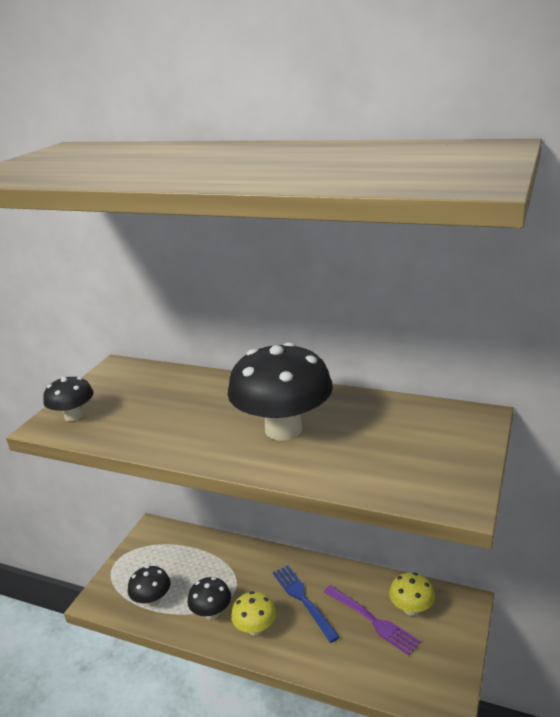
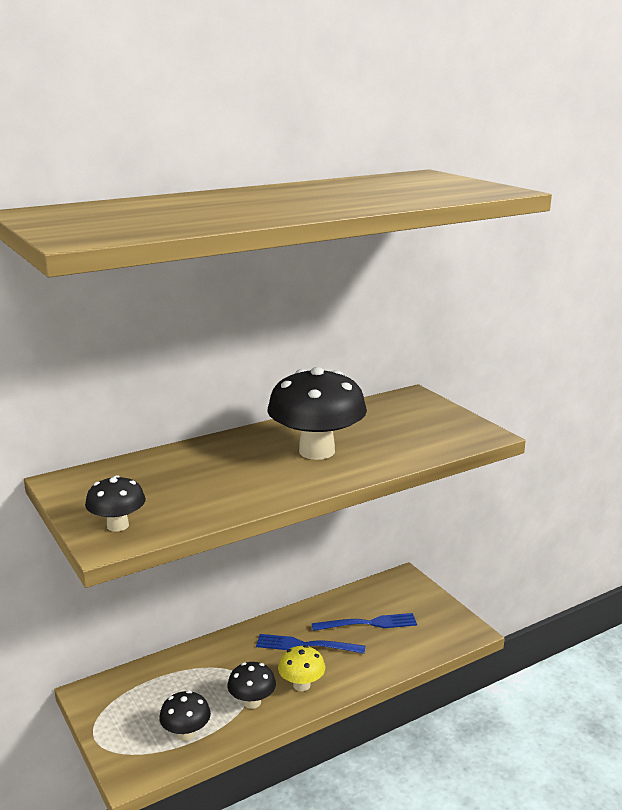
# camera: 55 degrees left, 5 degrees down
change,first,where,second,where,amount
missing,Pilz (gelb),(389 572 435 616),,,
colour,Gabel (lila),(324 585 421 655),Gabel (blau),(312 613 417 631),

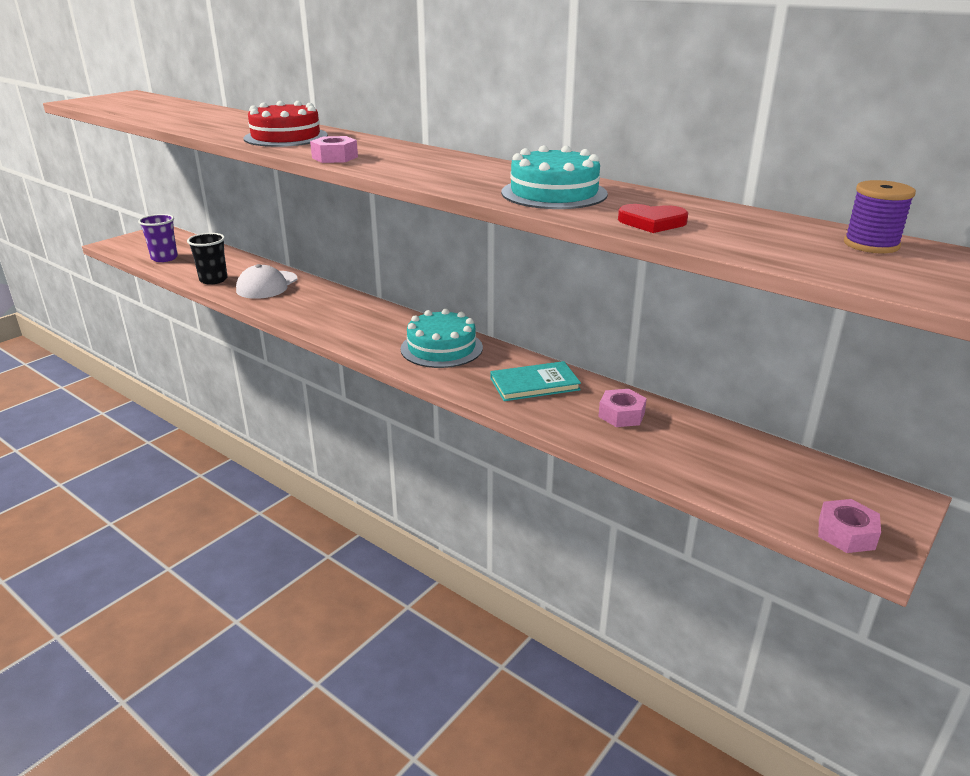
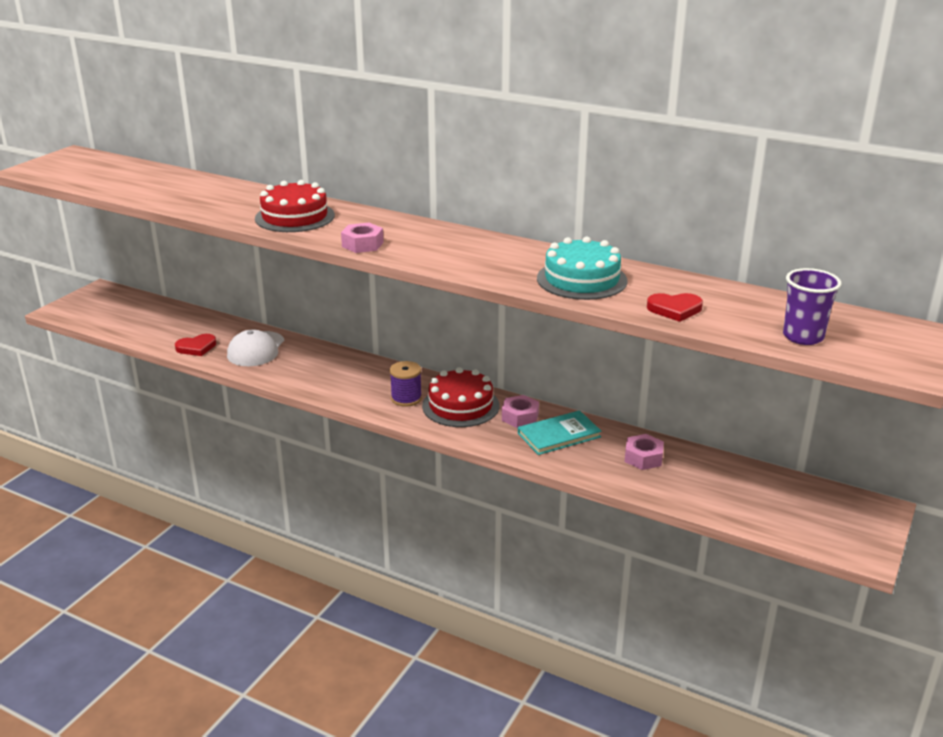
# camera: 10 degrees left, 0 degrees up
change,first,where,second,where,amount
relocated,Becher (lila),(138 214 178 262),,(783 268 841 345),
relocated,Sechskantmutter (rosa),(818 499 881 553),,(502 395 539 428),
relocated,Garnrolle (lila),(844 180 916 253),,(390 361 422 407),
exchanged,Becher (schwarz),(187 233 228 285),Herz (rot),(175 334 216 356),
colour,Kuchen (türkis),(401 309 483 368),Kuchen (rot),(422 367 499 427),

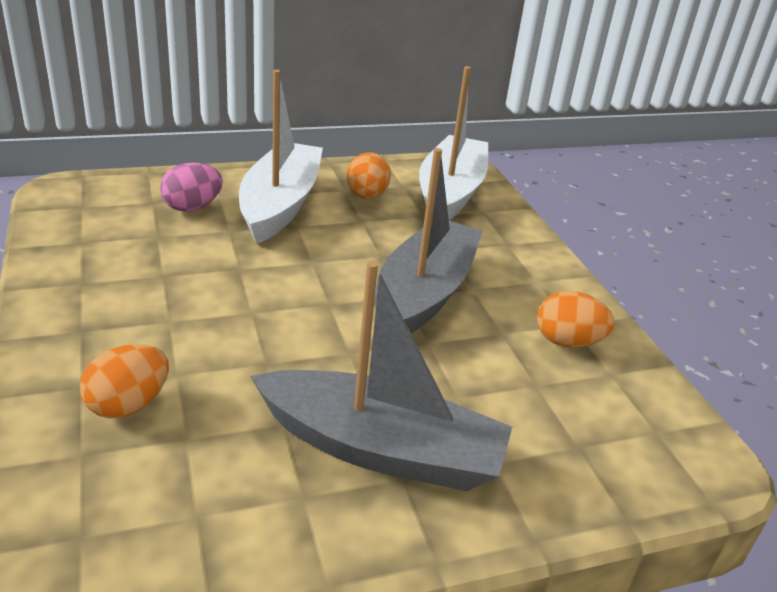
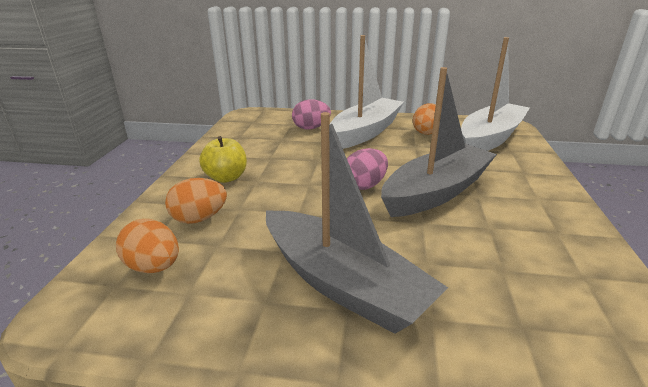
# camera: 30 degrees right, 5 degrees down
change,first,where,second,where,amount
appeared,,,Apfel (gelb),(199 136 247 183),
appeared,,,Ei (rosa),(347 148 388 190),
relocated,Ei (orange),(537 291 615 348),,(116 219 179 273),

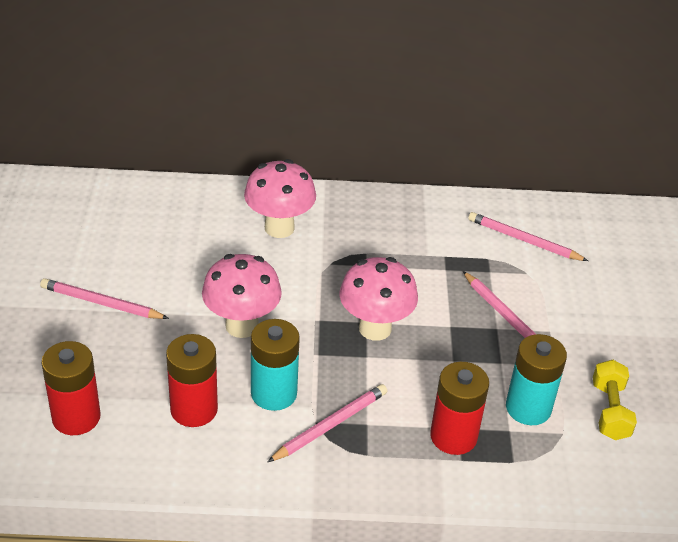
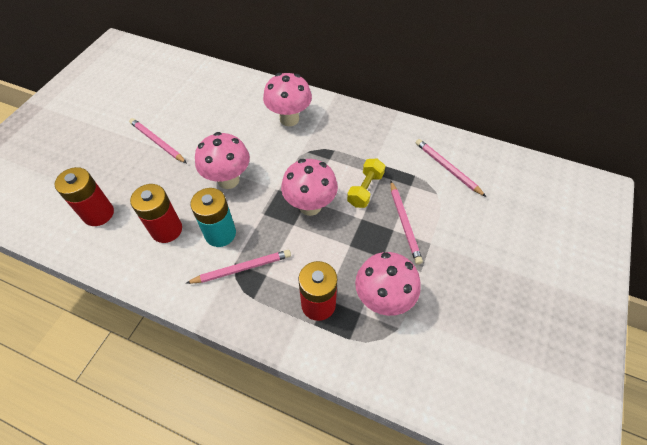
# camera: 25 degrees right, 15 degrees up
change,first,where,second,where,amount
relocated,Hantel (gelb),(593 360 637 440),,(347 159 385 208),
exchanged,Batterie (türkis),(506 334 567 425),Pilz (rosa),(355 252 421 316),

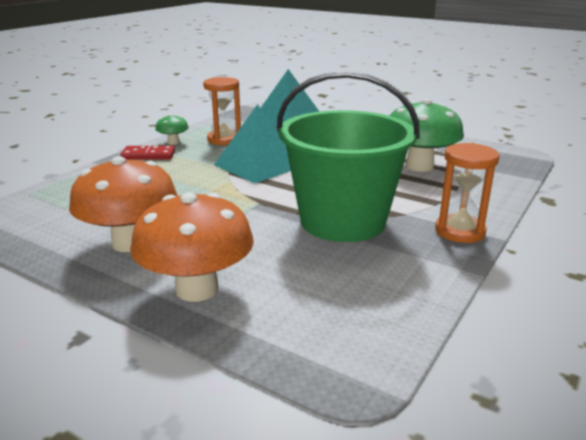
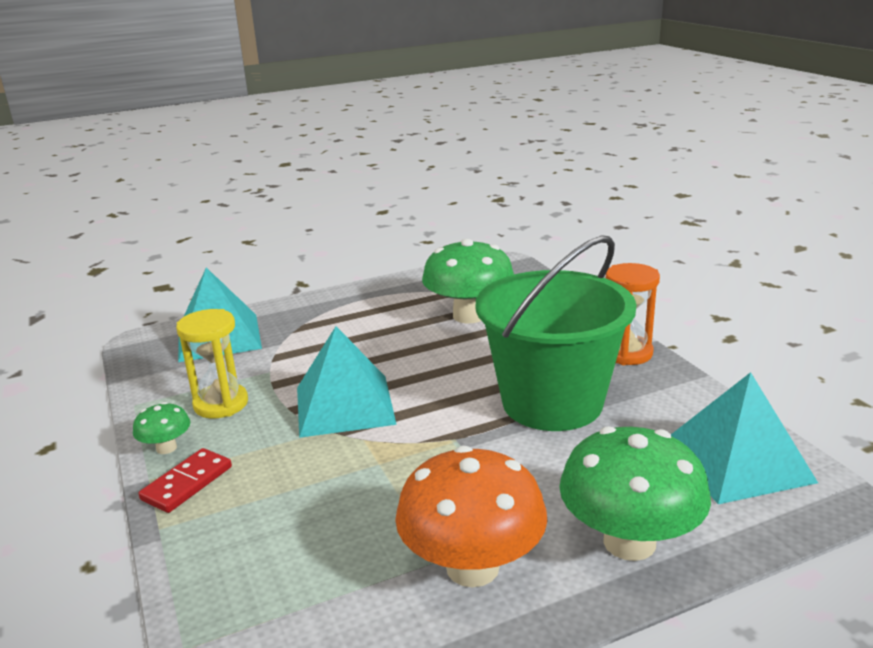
# camera: 55 degrees left, 0 degrees up
change,first,where,second,where,amount
appeared,,,Pyramide (türkis),(671 372 818 504),
colour,Pilz (orange),(130 193 254 302),Pilz (grün),(559 426 711 561),
colour,Sanduhr (orange),(203 77 241 145),Sanduhr (gelb),(176 309 248 418),

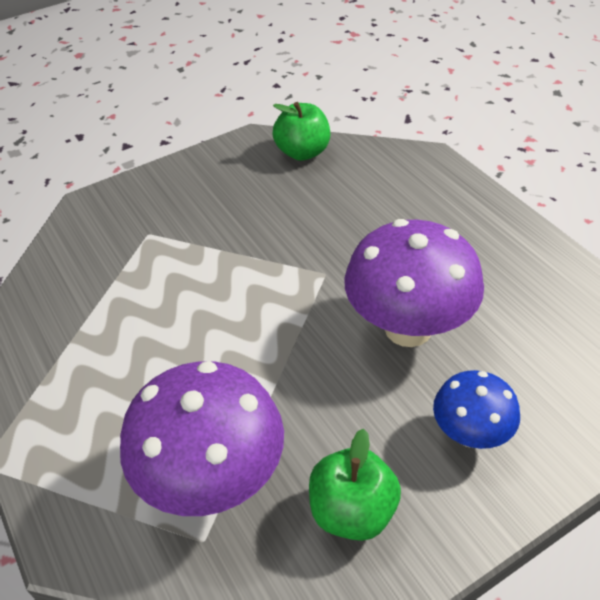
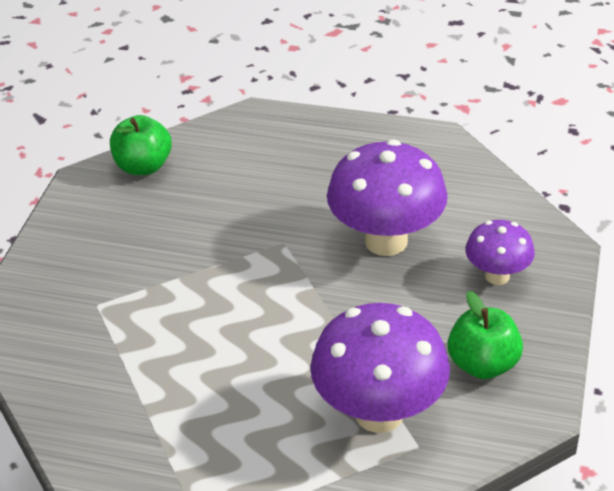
# camera: 45 degrees left, 5 degrees down
change,first,where,second,where,amount
colour,Pilz (blau),(433 370 520 449),Pilz (lila),(466 220 535 285),

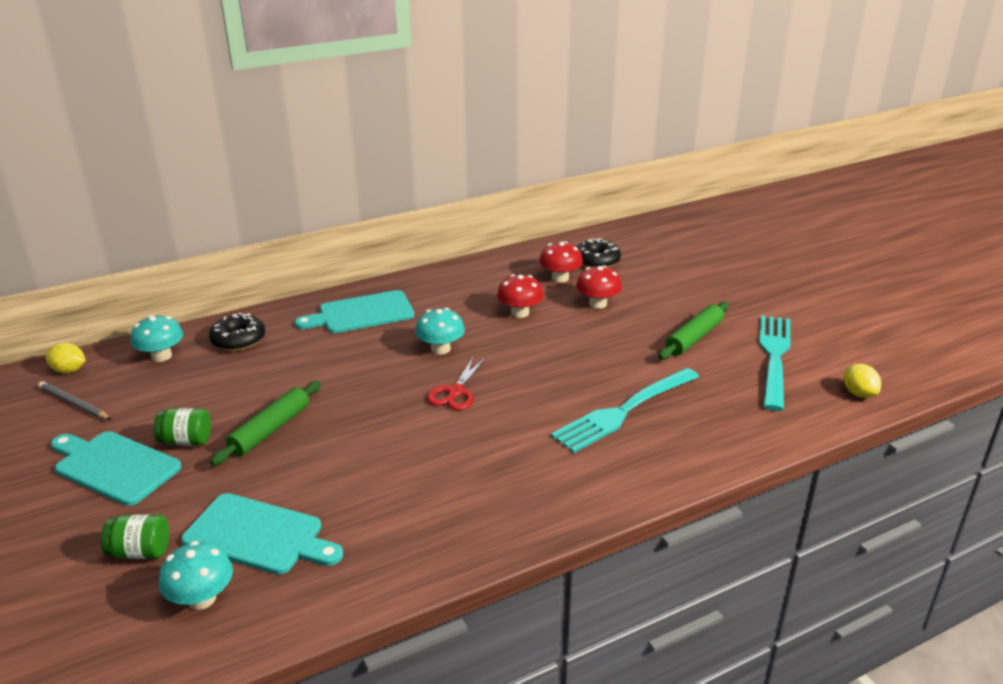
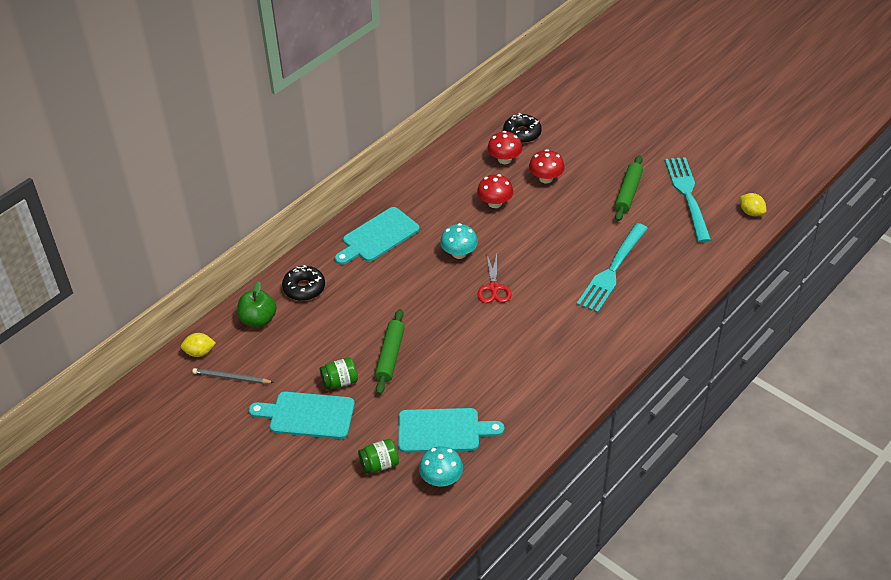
# camera: 20 degrees left, 15 degrees up
change,first,where,second,where,amount
exchanged,Pilz (türkis),(131 315 183 362),Apfel (grün),(238 281 277 327),

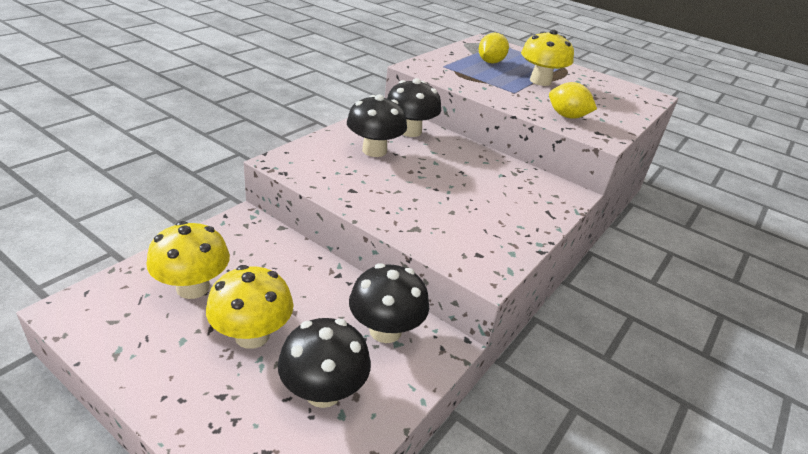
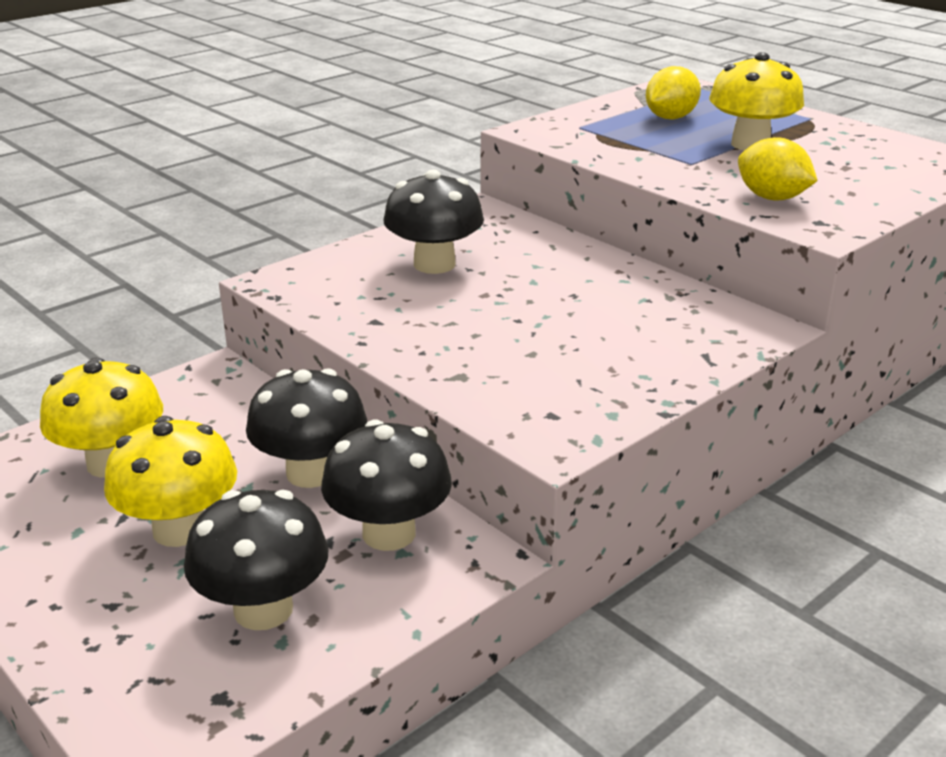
# camera: 15 degrees right, 5 degrees down
change,first,where,second,where,amount
relocated,Pilz (schwarz),(387 78 441 137),,(246 368 367 488),

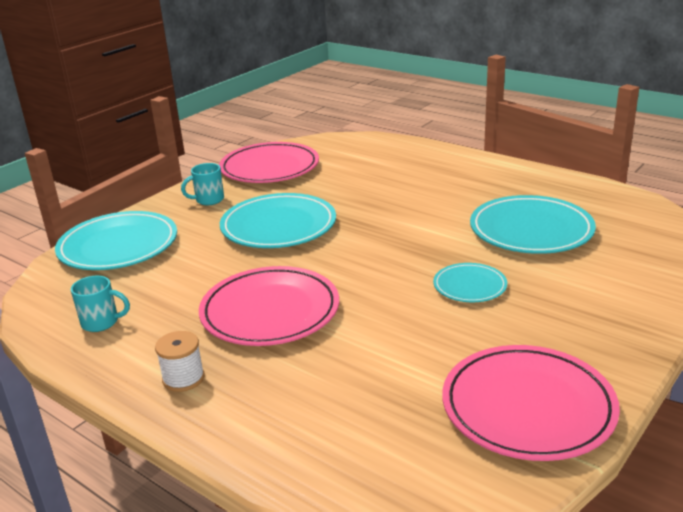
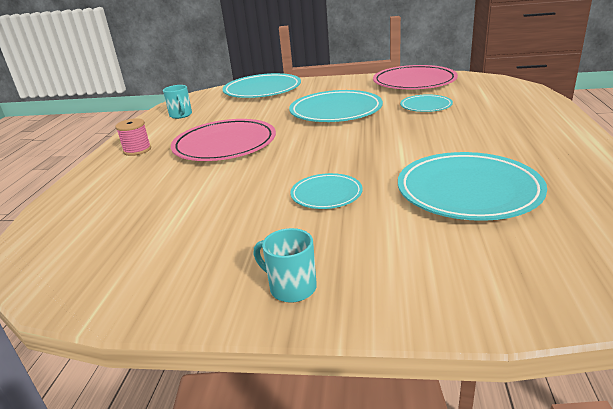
# camera: 60 degrees right, 0 degrees up
change,first,where,second,where,amount
missing,Teller (rosa),(442 345 620 461),,,
appeared,,,Teller (türkis),(400 94 453 112),
relocated,Tasse (türkis),(181 163 224 205),,(253 228 317 303),
colour,Garnrolle (weiß),(155 331 205 392),Garnrolle (rosa),(115 118 151 156),

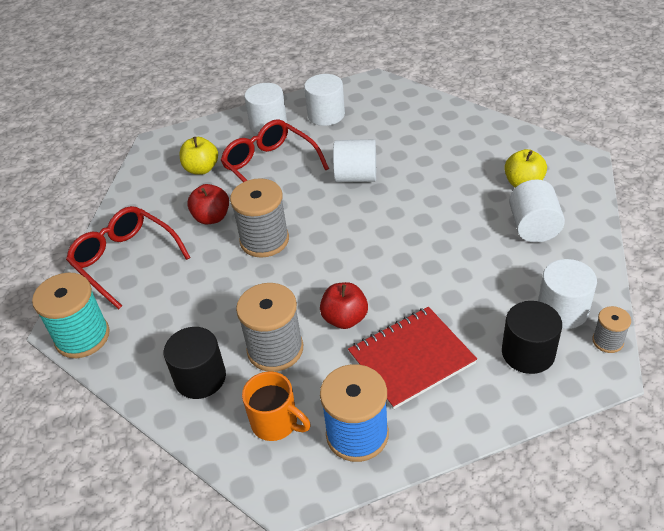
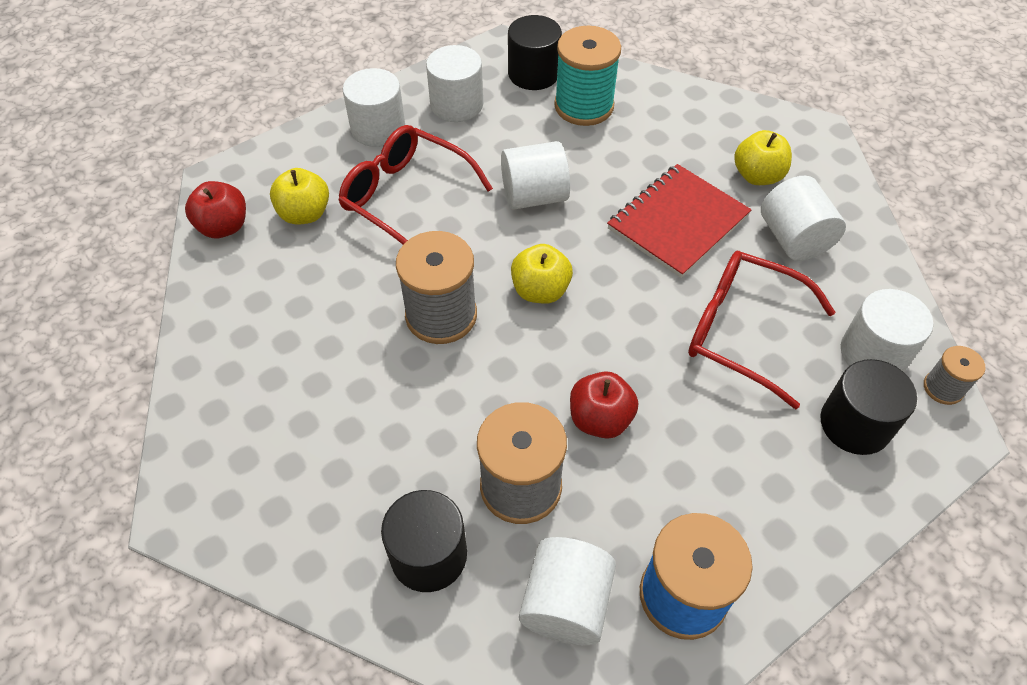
# camera: 20 degrees left, 10 degrees up
change,first,where,second,where,amount
appeared,,,Vollzylinder (schwarz),(508 15 562 90),
appeared,,,Apfel (gelb),(511 244 573 304),
relocated,Garnrolle (türkis),(32 273 110 358),,(554 26 621 126),
relocated,Brille (rot),(66 206 191 309),,(688 251 835 409),
relocated,Apfel (rot),(187 184 229 224),,(185 181 246 238),
relocated,Notizbuch (rot),(348 307 477 409),,(607 164 752 278),
exchanged,Tasse (orange),(242 371 311 441),Vollzylinder (weiß),(519 537 616 645),

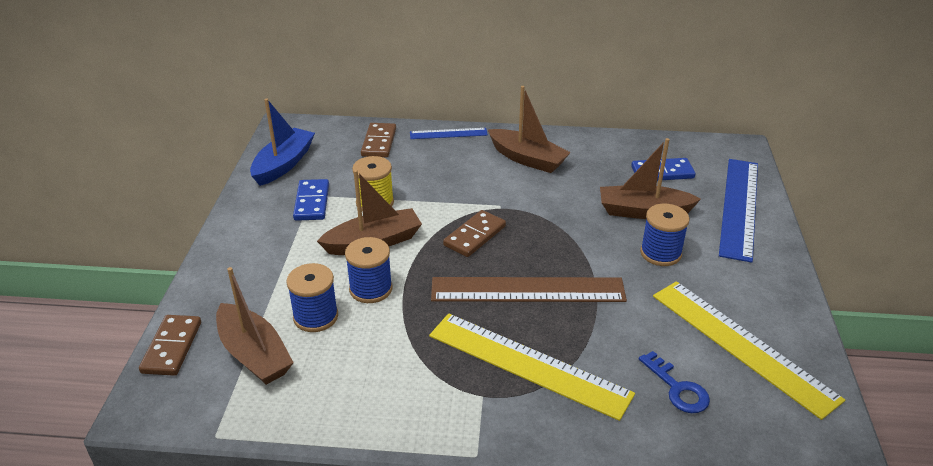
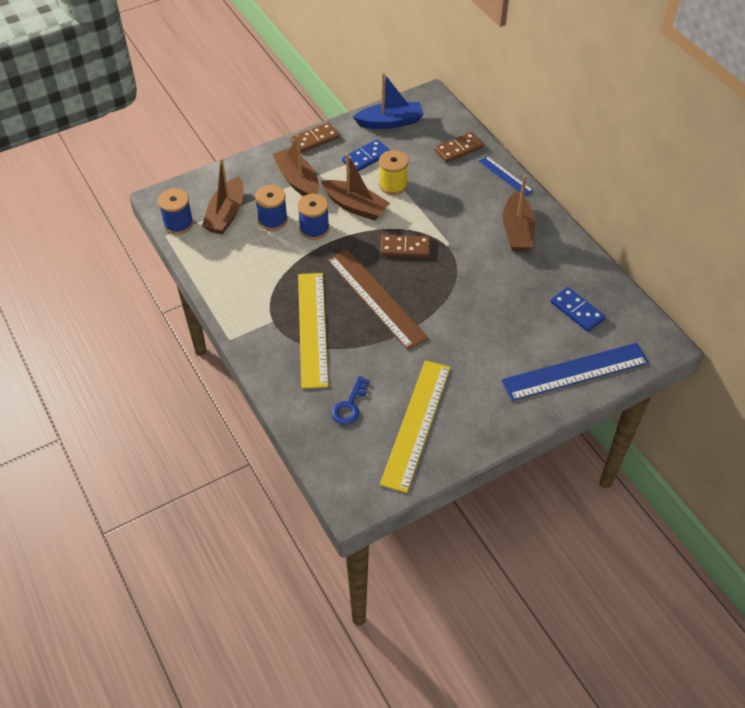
# camera: 55 degrees right, 15 degrees up
change,first,where,second,where,amount
relocated,Dominostein (braun),(139 315 201 376),,(290 122 339 153),
relocated,Boot (braun),(600 138 701 219),,(272 135 319 196),
relocated,Garnrolle (blau),(640 204 690 266),,(158 189 193 235),

